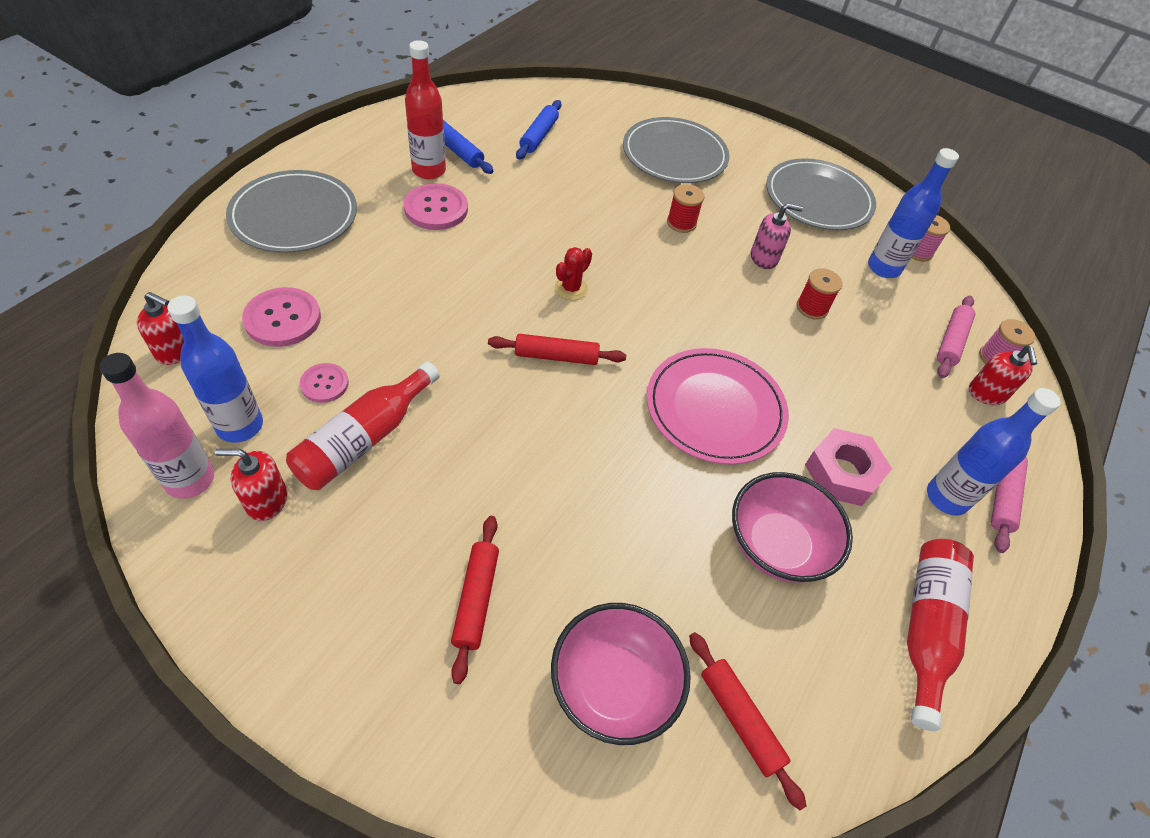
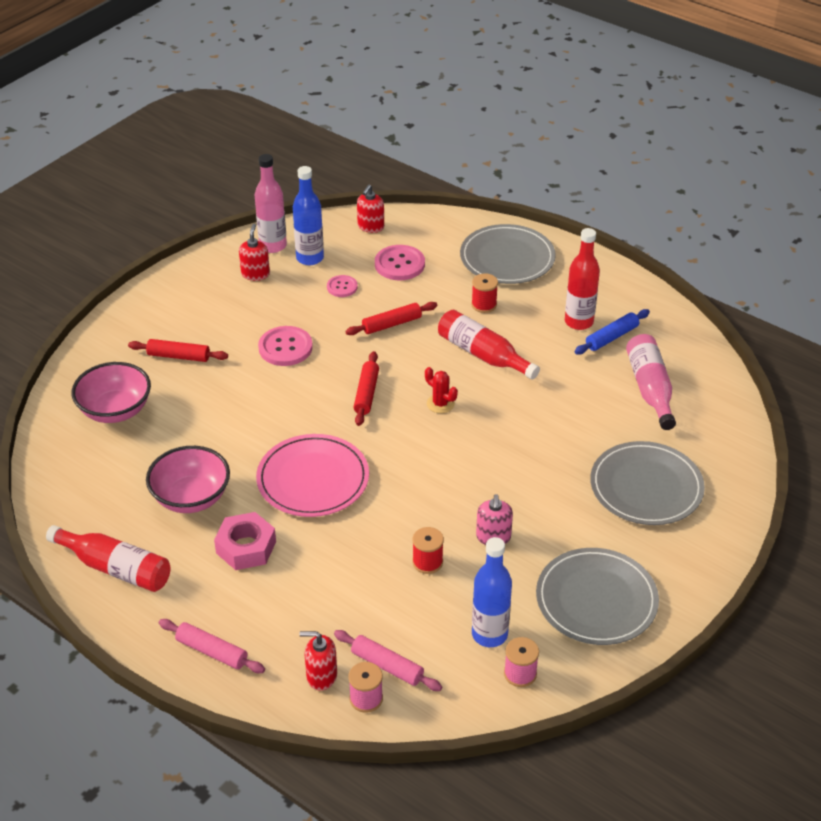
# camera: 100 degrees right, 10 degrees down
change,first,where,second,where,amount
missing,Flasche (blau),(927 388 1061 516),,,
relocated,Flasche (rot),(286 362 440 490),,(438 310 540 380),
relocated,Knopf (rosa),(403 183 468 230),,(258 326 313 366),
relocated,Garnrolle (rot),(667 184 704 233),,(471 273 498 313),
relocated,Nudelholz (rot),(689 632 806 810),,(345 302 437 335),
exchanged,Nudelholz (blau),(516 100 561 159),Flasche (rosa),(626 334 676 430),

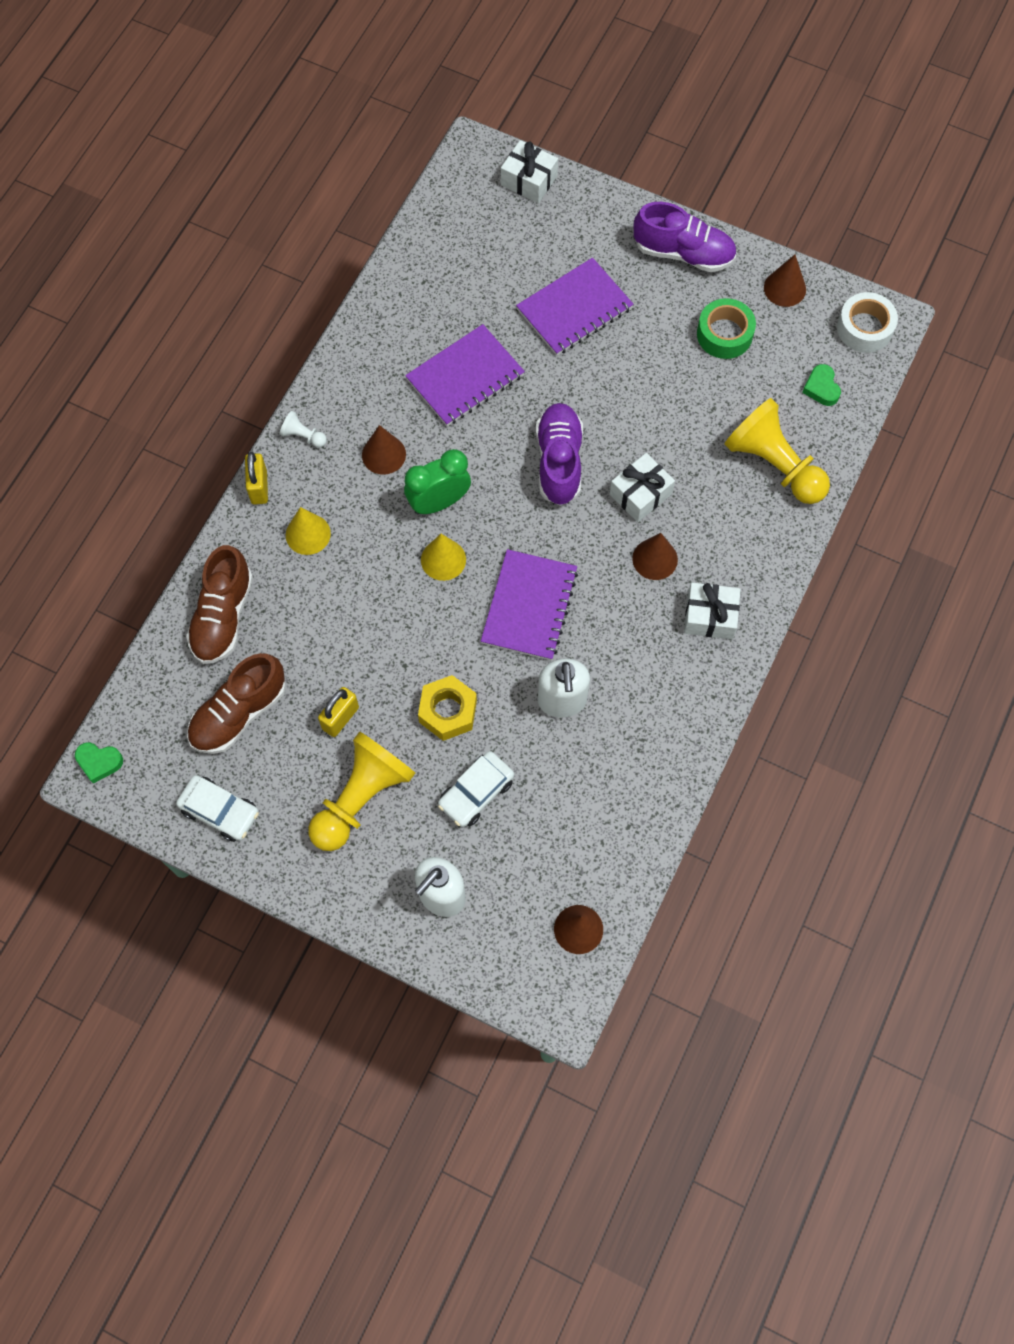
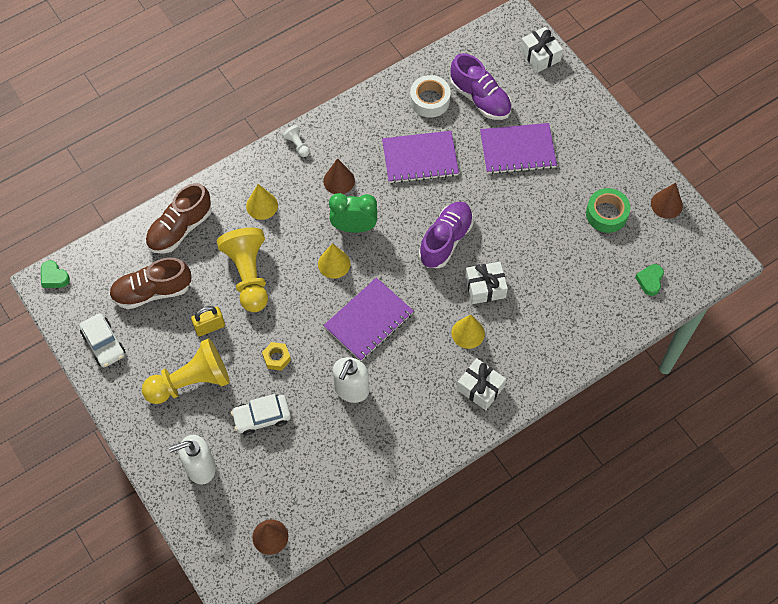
# camera: 30 degrees right, 5 degrees down
change,first,where,second,where,amount
missing,Vorhängeschloss (gelb),(245 452 268 505),,,
relocated,Schuh (lila),(634 202 737 272),,(450 53 512 120),
relocated,Bauer (gelb),(724 398 830 504),,(217 228 268 312),
relocated,Klebeband (weiß),(837 292 898 353),,(410 75 451 118),
colour,Kegel (braun),(632 533 678 580),Kegel (gelb),(452 315 485 349),
size,Sechskantmutter (gelb),(418 675 477 741),,(262 342 291 371),x0.64

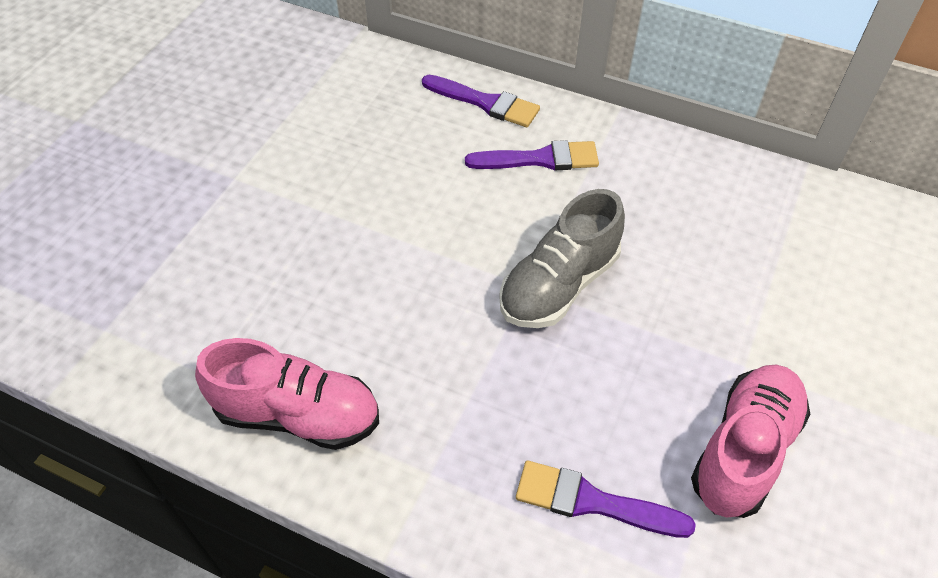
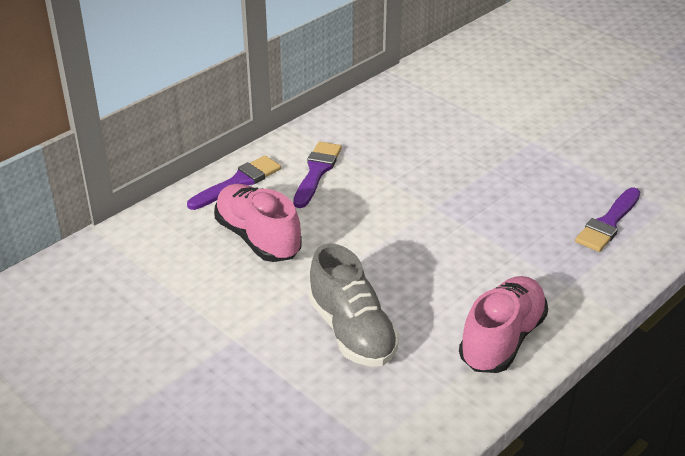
# camera: 70 degrees left, 15 degrees down
change,first,where,second,where,amount
relocated,Schuh (grau),(499 189 625 328),,(309 243 399 367),
relocated,Schuh (rosa),(691 365 810 518),,(214 184 302 262),

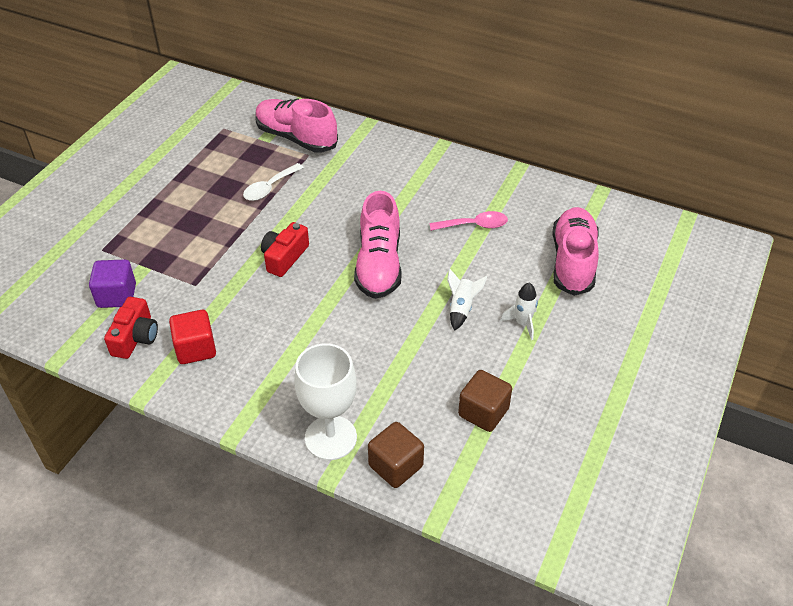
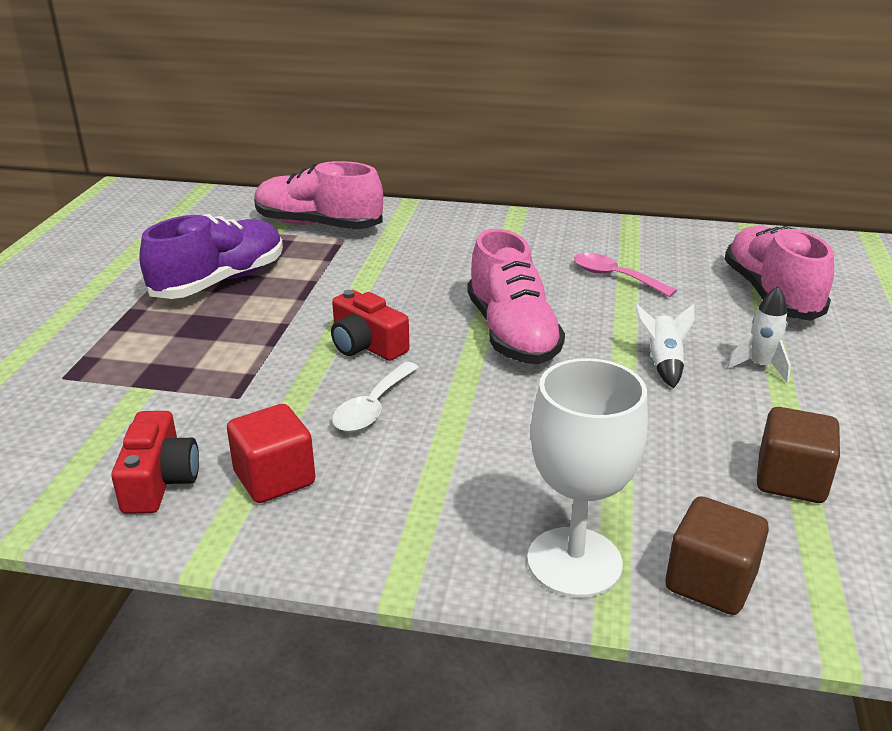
# camera: 15 degrees left, 15 degrees down
change,first,where,second,where,amount
missing,Kubus (lila),(89 259 136 308),,,
appeared,,,Schuh (lila),(139 214 283 299),
relocated,Löffel (weiß),(243 163 304 201),,(332 362 419 432),
spun,Kamera (rot),(261 222 309 277),,(331 290 409 361),60 degrees counterclockwise
spun,Löffel (rosa),(429 211 508 231),,(574 253 677 297),120 degrees counterclockwise

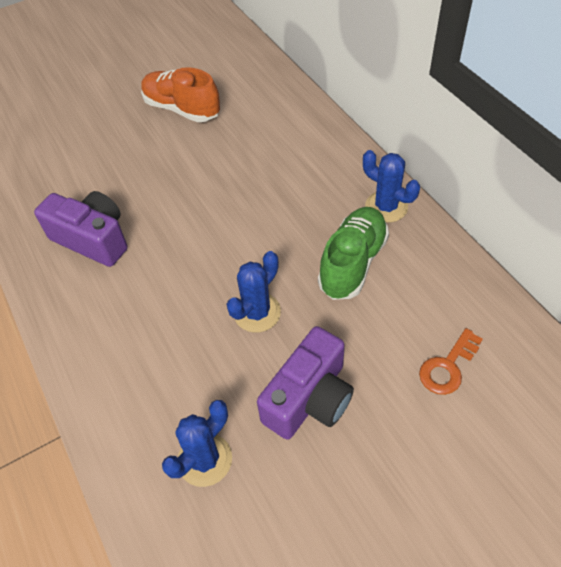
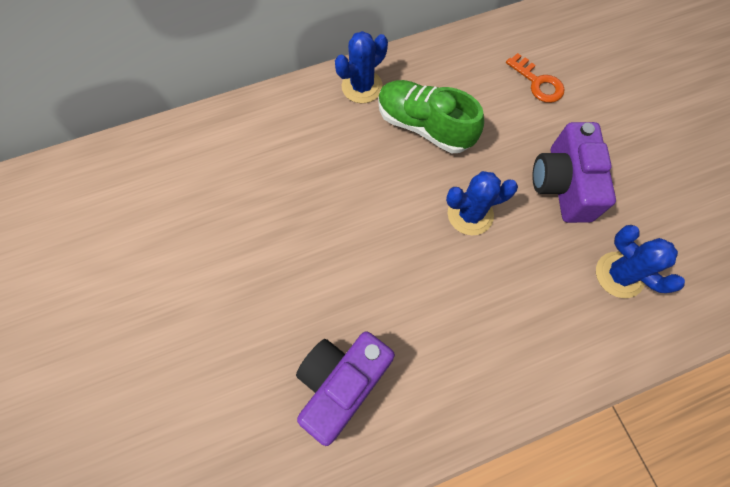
# camera: 85 degrees left, 15 degrees up
change,first,where,second,where,amount
missing,Schuh (orange),(141 67 220 122),,,
spun,Kaktus (blau),(227 251 281 333),,(446 171 518 235),60 degrees counterclockwise
spun,Kamera (lila),(257 326 354 440),,(532 122 616 223),135 degrees counterclockwise

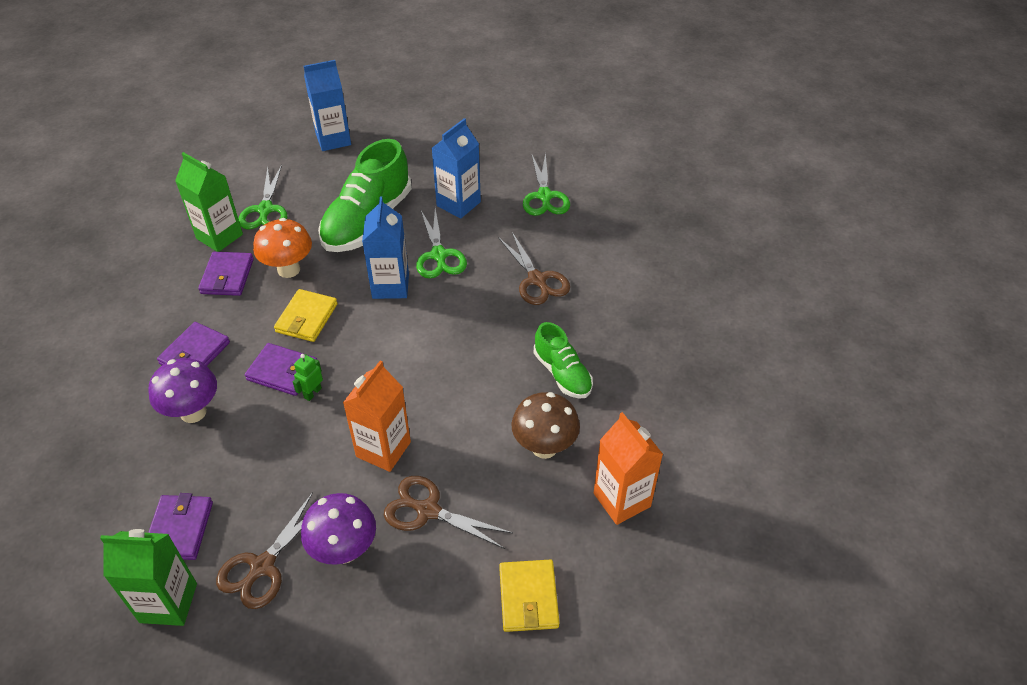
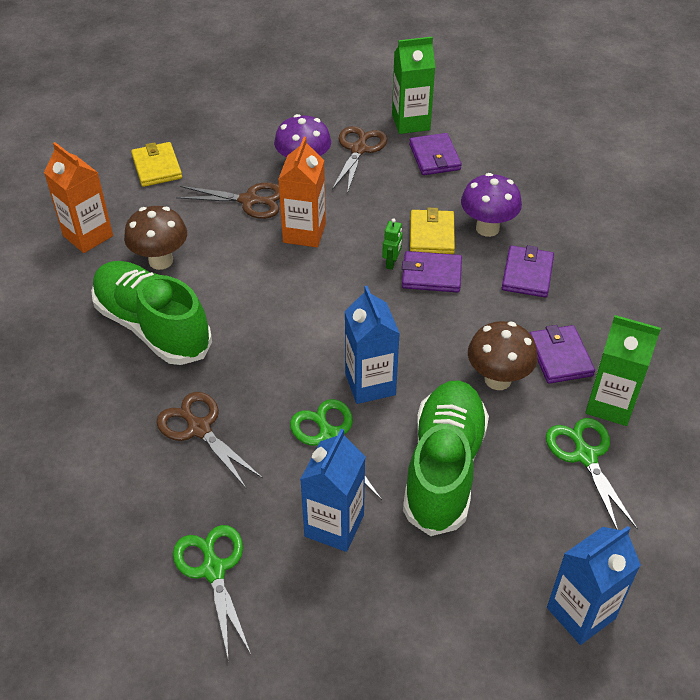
# camera: 165 degrees right, 0 degrees up
change,first,where,second,where,amount
relocated,Geldbörse (gelb),(274 289 338 342),,(410 208 455 254),
colour,Pilz (orange),(253 218 312 278),Pilz (braun),(468 321 538 390),
size,Schuh (grün),(534 322 593 399),,(91 261 212 365),x1.78

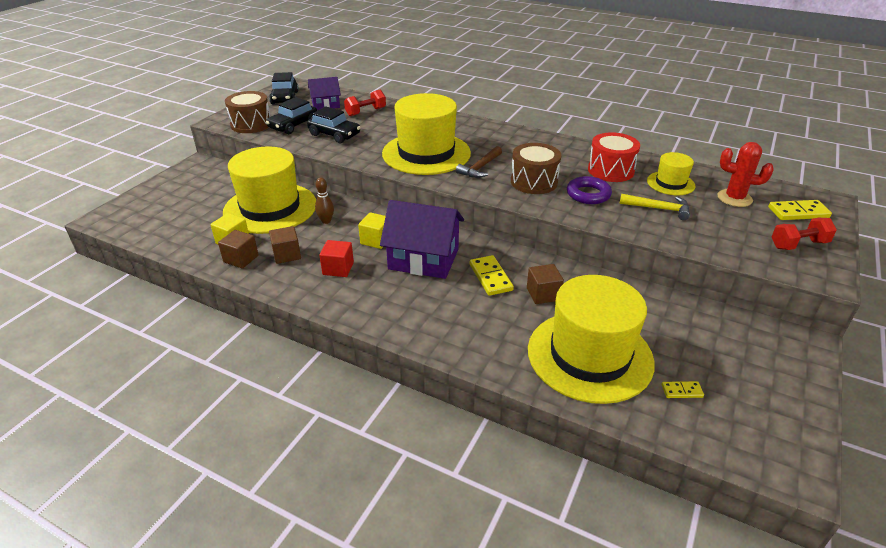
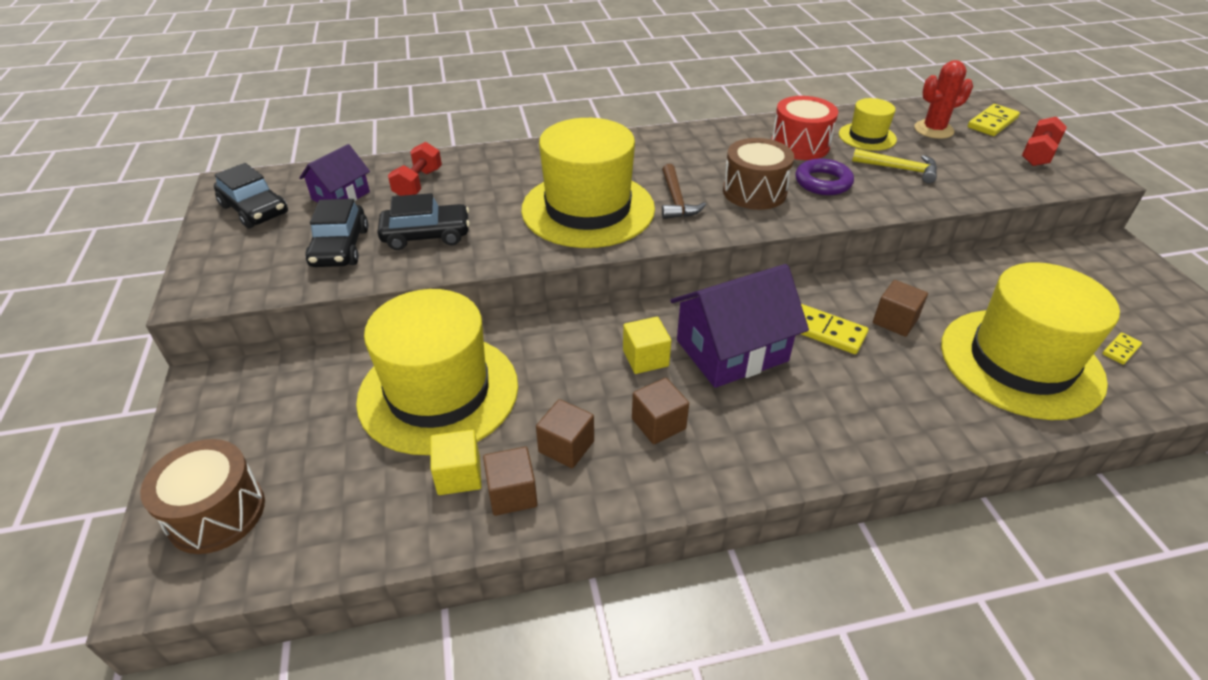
# camera: 40 degrees left, 5 degrees up
change,first,where,second,where,amount
missing,Bowlingkegel (braun),(315 177 334 224),,,
relocated,Trommel (braun),(225 91 270 133),,(140 439 265 554),
colour,Kubus (rot),(319 240 354 277),Kubus (braun),(632 378 689 444),
spun,Hammer (gelb),(620 194 690 220),,(852 149 937 183),45 degrees clockwise

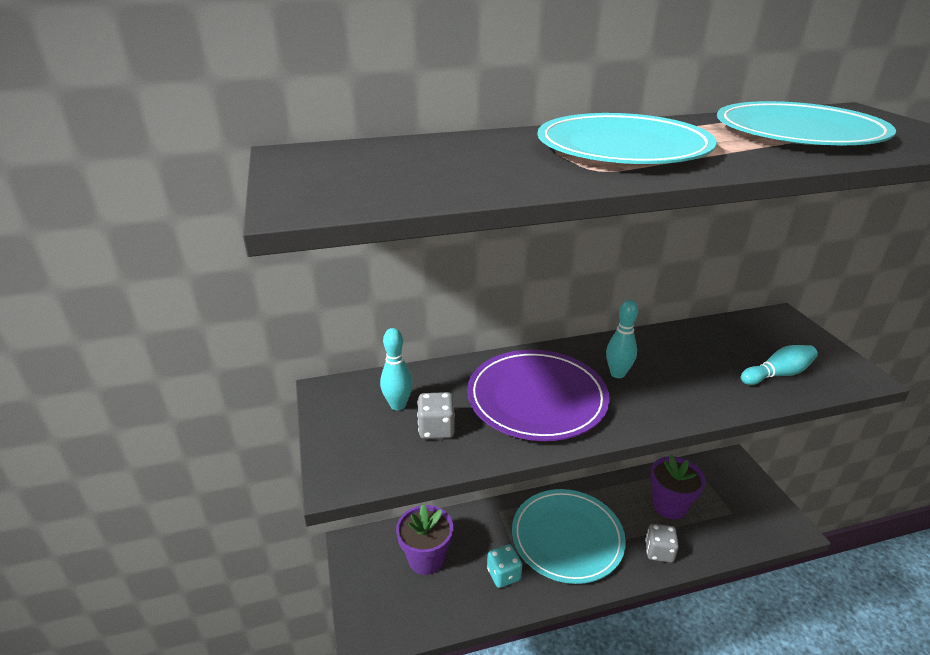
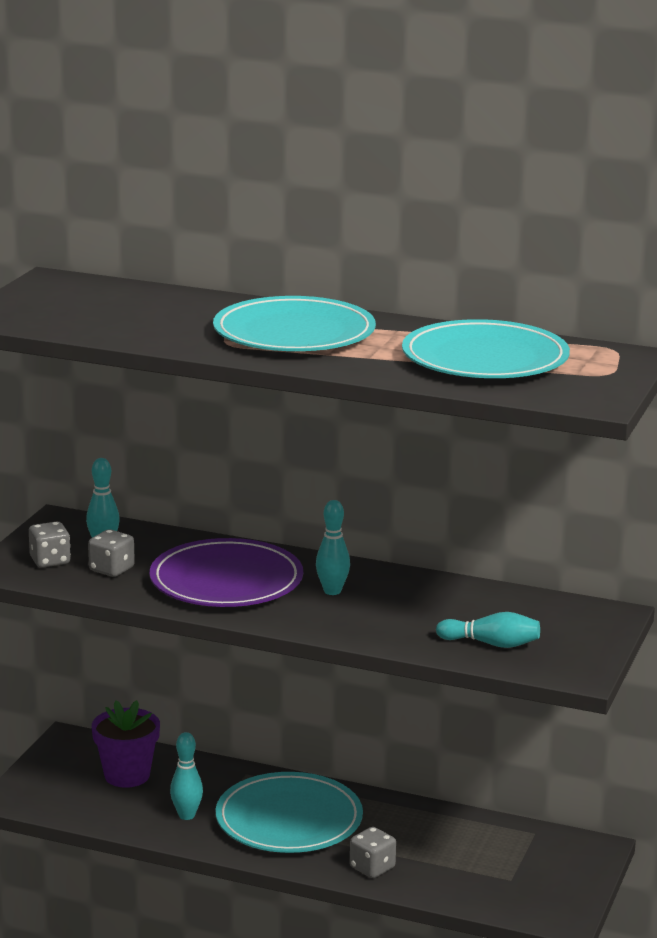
# camera: 35 degrees right, 10 degrees down
change,first,where,second,where,amount
missing,Blumentopf (lila),(650 455 706 519),,,
appeared,,,Spielwürfel (grau),(29 522 71 568),
exchanged,Spielwürfel (türkis),(487 544 522 588),Bowlingkegel (türkis),(170 732 203 820),

